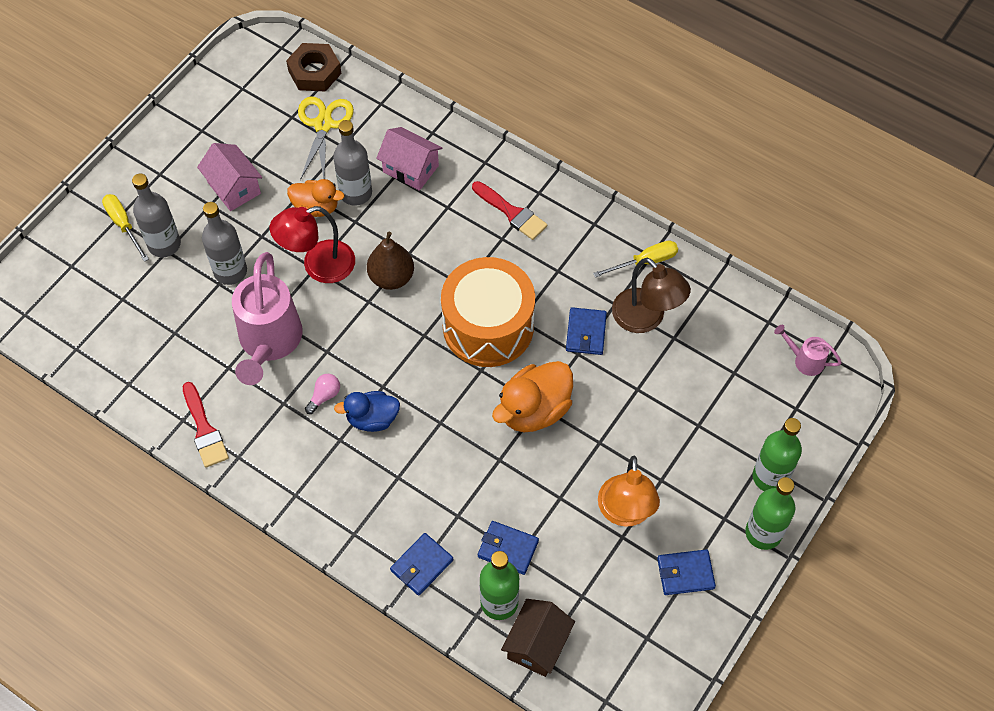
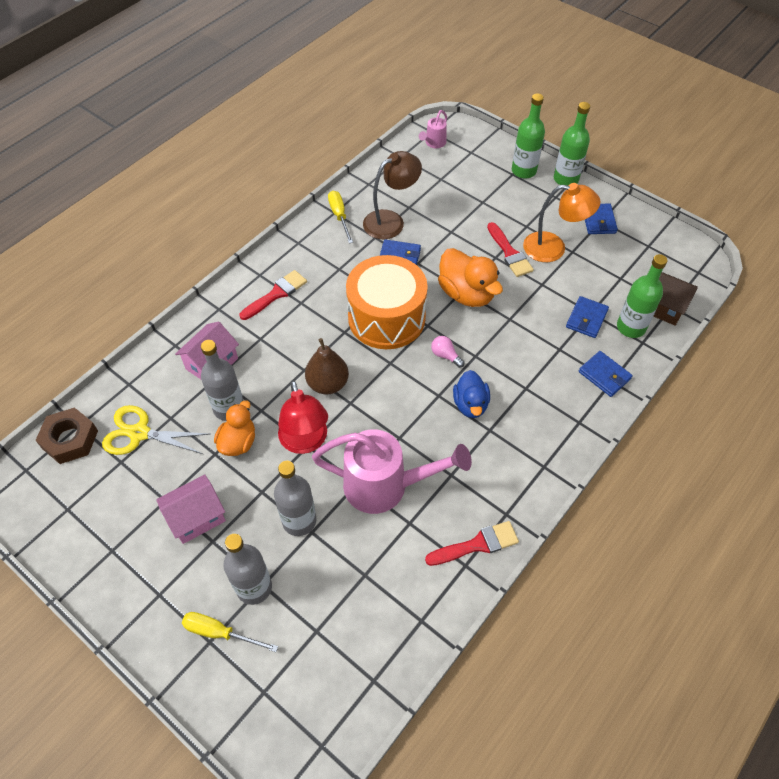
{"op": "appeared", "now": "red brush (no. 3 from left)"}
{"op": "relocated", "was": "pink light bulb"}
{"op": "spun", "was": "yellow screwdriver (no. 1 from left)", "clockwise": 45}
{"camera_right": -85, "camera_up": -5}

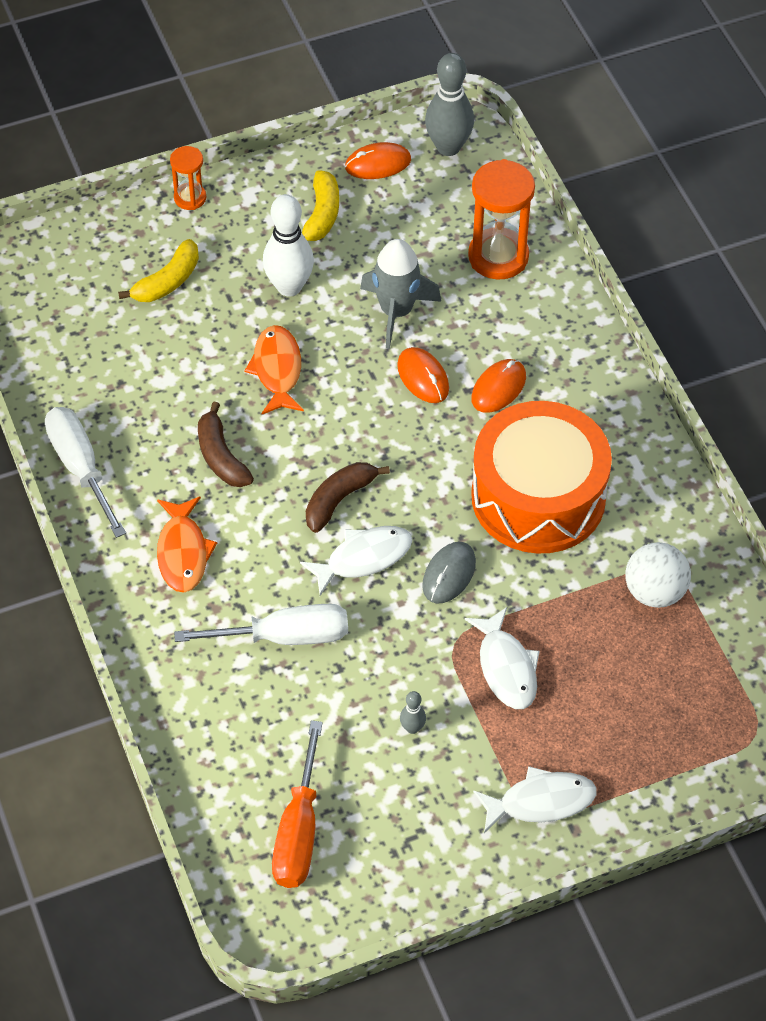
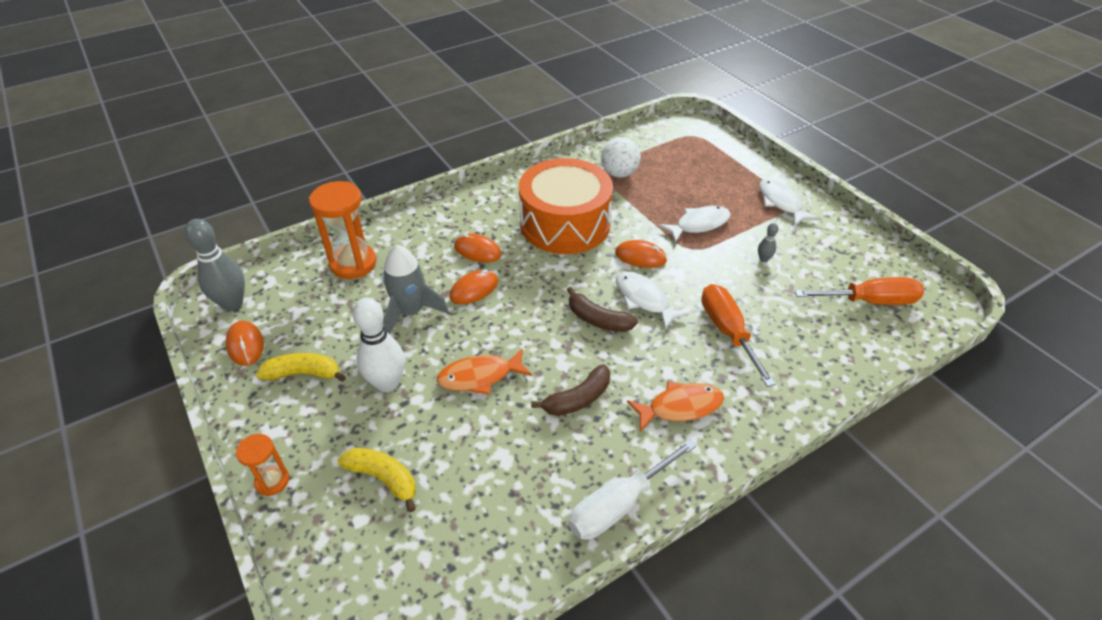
{"op": "colour", "was": "white screwdriver (no. 2 from left)", "now": "orange screwdriver (no. 1 from left)"}
{"op": "colour", "was": "grey mouse", "now": "orange mouse (no. 4 from left)"}
{"camera_right": -100, "camera_up": -10}

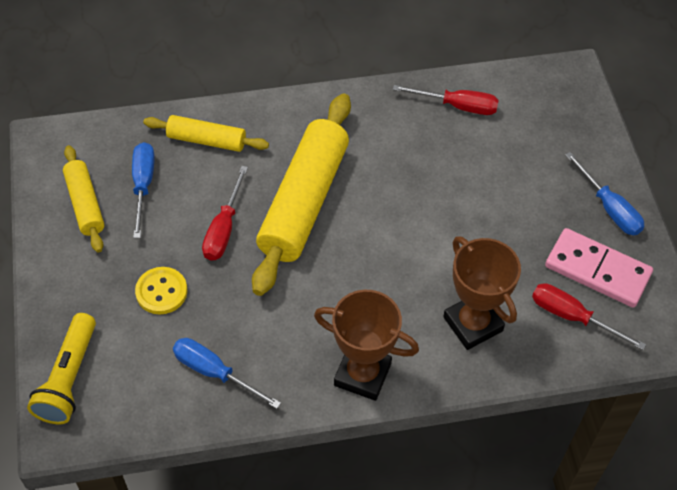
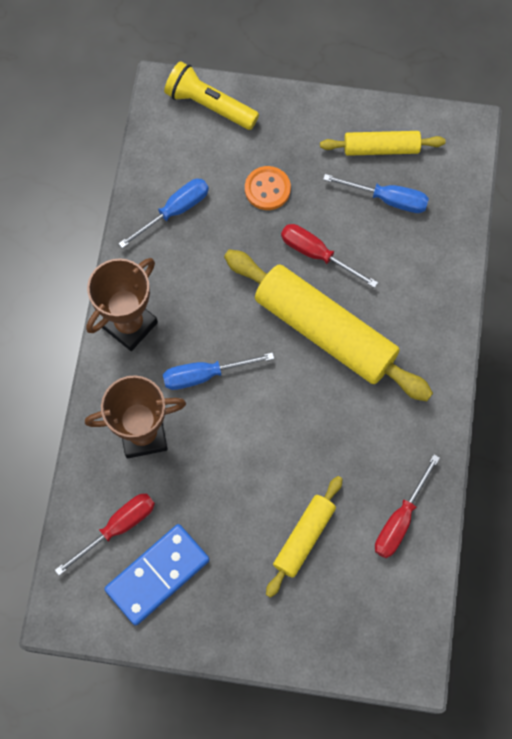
{"op": "relocated", "was": "yellow rolling pin (no. 2 from left in the first image)", "now": "yellow rolling pin (no. 1 from left)"}
{"op": "relocated", "was": "blue screwdriver (no. 3 from left in the first image)", "now": "blue screwdriver (no. 2 from left)"}
{"op": "colour", "was": "yellow button", "now": "orange button"}
{"op": "colour", "was": "pink domino", "now": "blue domino"}
{"camera_right": 110, "camera_up": 15}

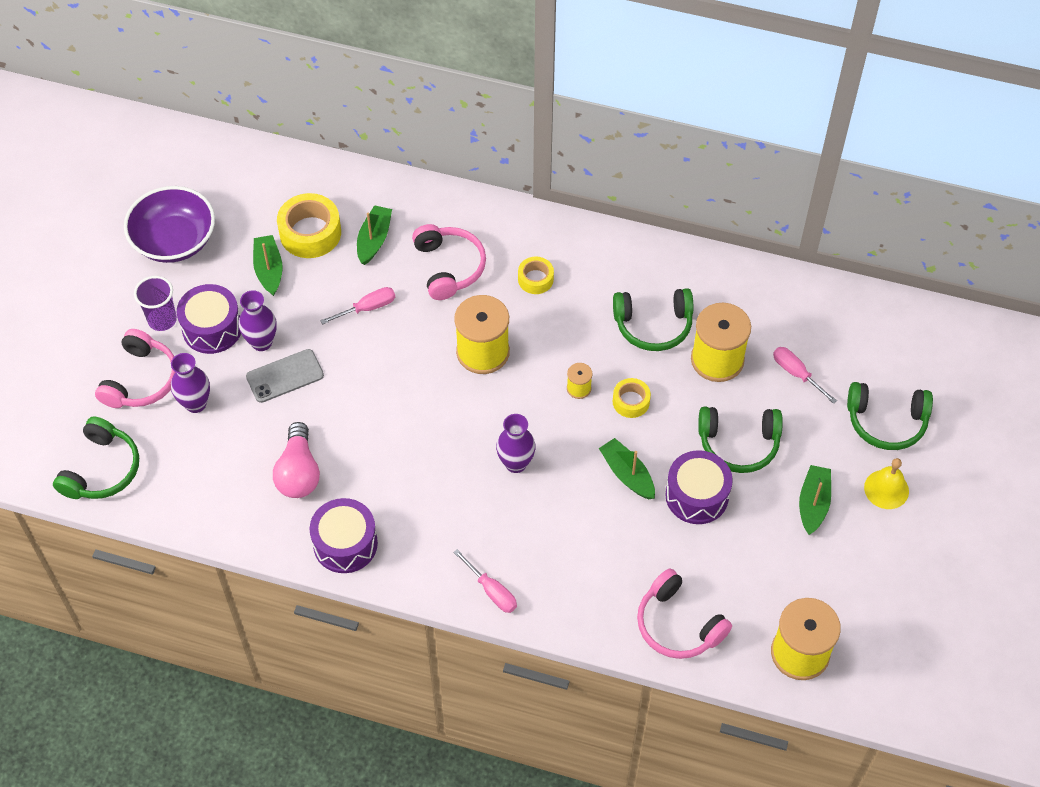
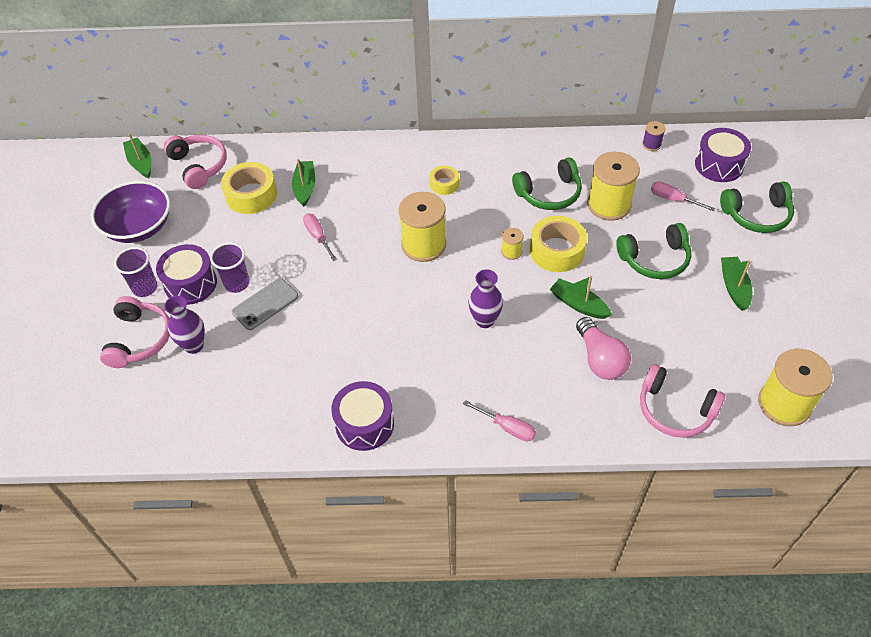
{"op": "missing", "was": "green headphones (no. 1 from left)"}
{"op": "missing", "was": "yellow bell"}
{"op": "appeared", "now": "purple spool"}
{"op": "relocated", "was": "green boat (no. 1 from left)"}
{"op": "relocated", "was": "pink light bulb"}
{"op": "relocated", "was": "pink headphones (no. 2 from left)"}
{"op": "relocated", "was": "purple drum (no. 3 from left)"}
{"op": "exchanged", "was": "purple vase (no. 2 from left)", "now": "purple cup (no. 2 from left)"}
{"op": "spun", "was": "pink screwdriver (no. 1 from left)", "clockwise": -75}
{"op": "size", "was": "yellow tape (no. 3 from left)", "ratio": 1.75}
{"camera_right": -15, "camera_up": -5}

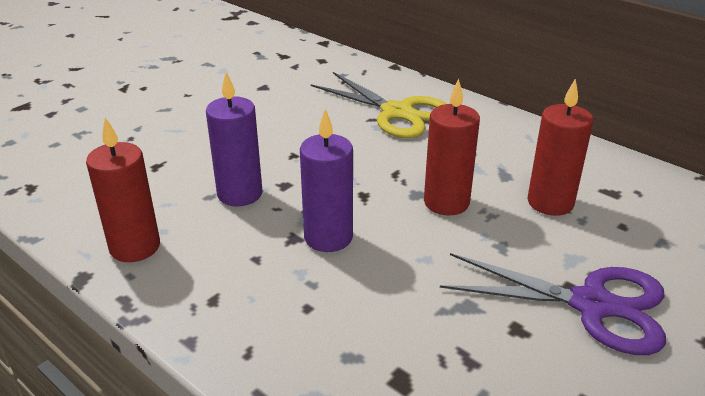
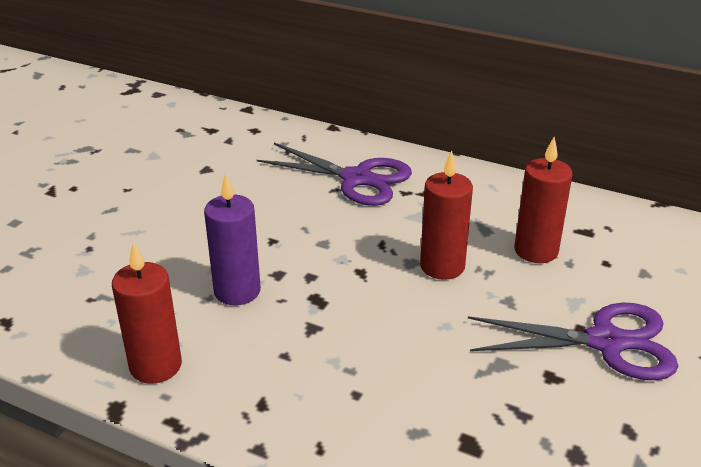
{"op": "missing", "was": "purple candle (no. 2 from left)"}
{"op": "colour", "was": "yellow scissors", "now": "purple scissors (no. 1 from left)"}
{"camera_right": -15, "camera_up": 0}

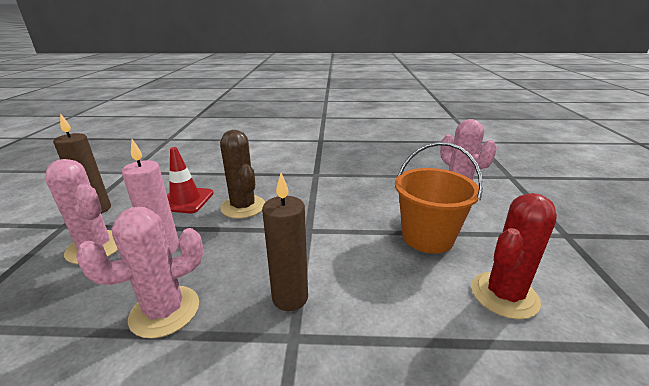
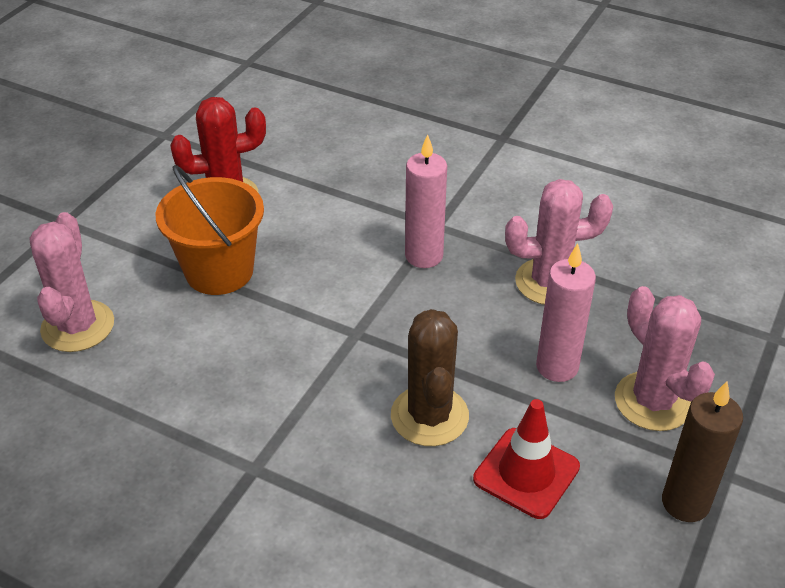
{"op": "colour", "was": "brown candle (no. 2 from left)", "now": "pink candle (no. 1 from left)"}
{"camera_right": -155, "camera_up": 15}

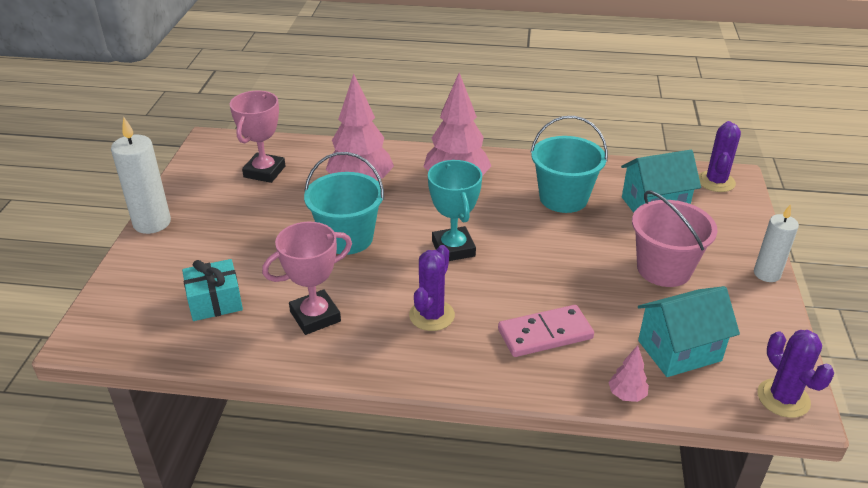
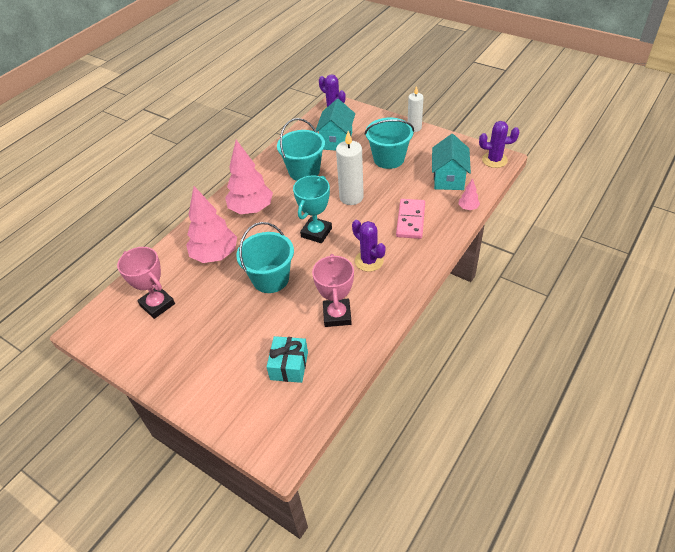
{"op": "relocated", "was": "white candle (no. 1 from left)"}
{"op": "colour", "was": "pink bucket", "now": "turquoise bucket (no. 3 from left)"}
{"op": "spun", "was": "turquoise trophy", "clockwise": -75}
{"camera_right": -60, "camera_up": 10}

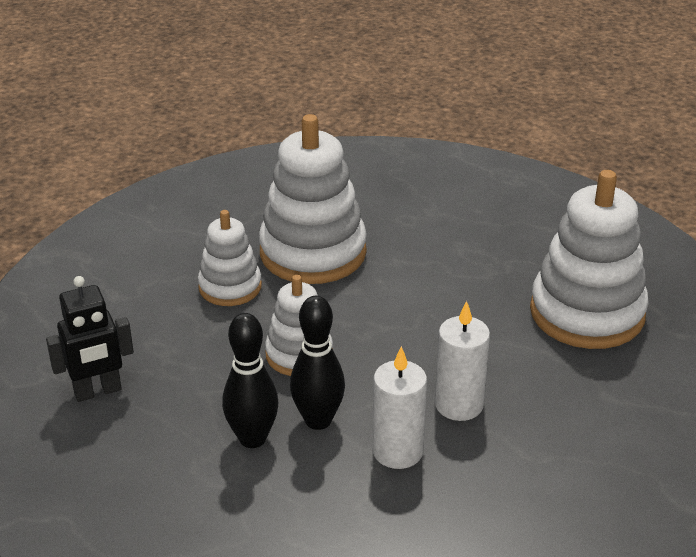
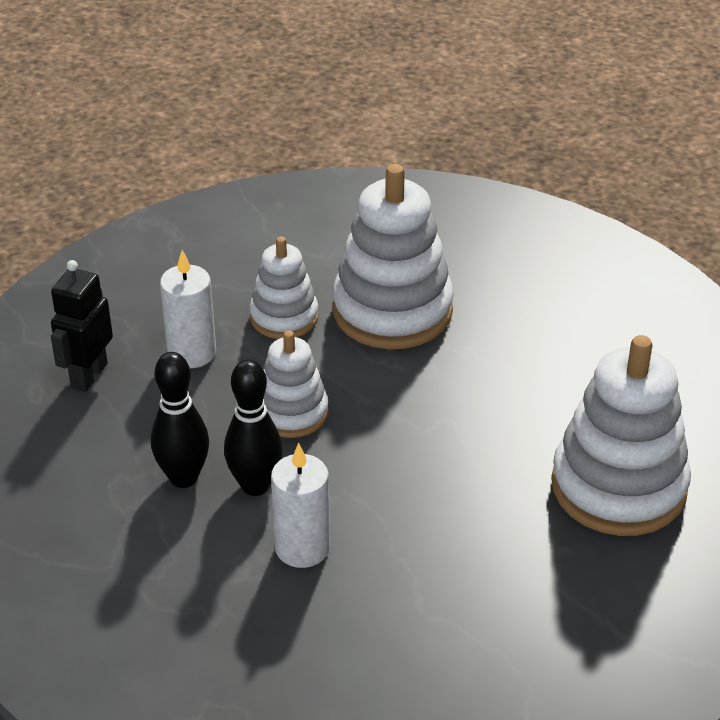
{"op": "relocated", "was": "white candle (no. 2 from left in the first image)", "now": "white candle (no. 1 from left)"}
{"op": "spun", "was": "black robot", "clockwise": 105}
{"camera_right": 30, "camera_up": 5}

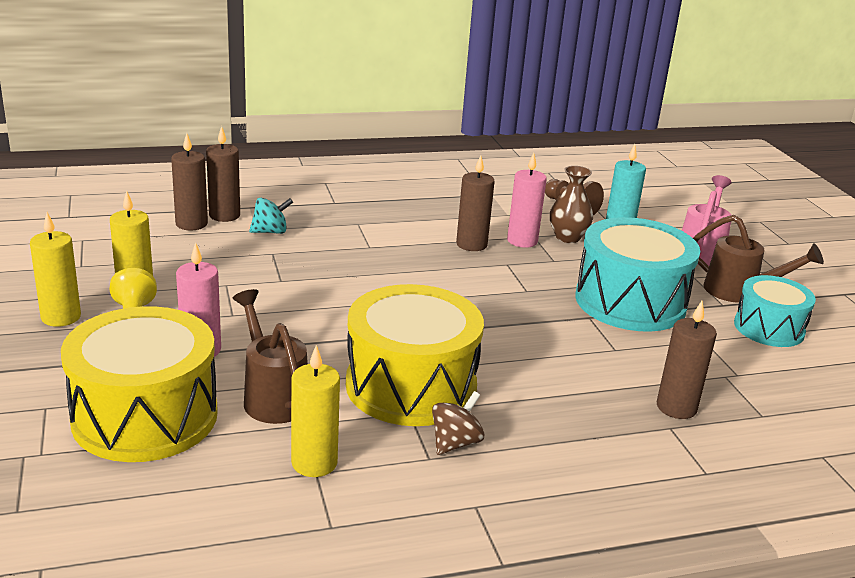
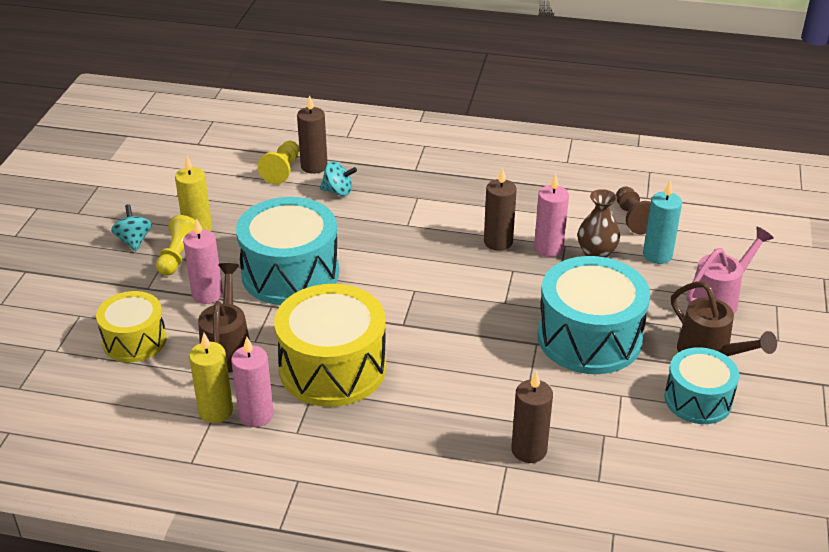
{"op": "missing", "was": "brown spinning top"}
{"op": "appeared", "now": "pink candle (no. 2 from left)"}
{"op": "appeared", "now": "turquoise drum (no. 1 from left)"}
{"op": "exchanged", "was": "yellow candle (no. 1 from left)", "now": "turquoise spinning top (no. 1 from left)"}
{"op": "exchanged", "was": "brown candle (no. 1 from left)", "now": "yellow pawn (no. 2 from left)"}
{"op": "size", "was": "yellow drum (no. 1 from left)", "ratio": 0.6}
{"camera_right": 30, "camera_up": 10}

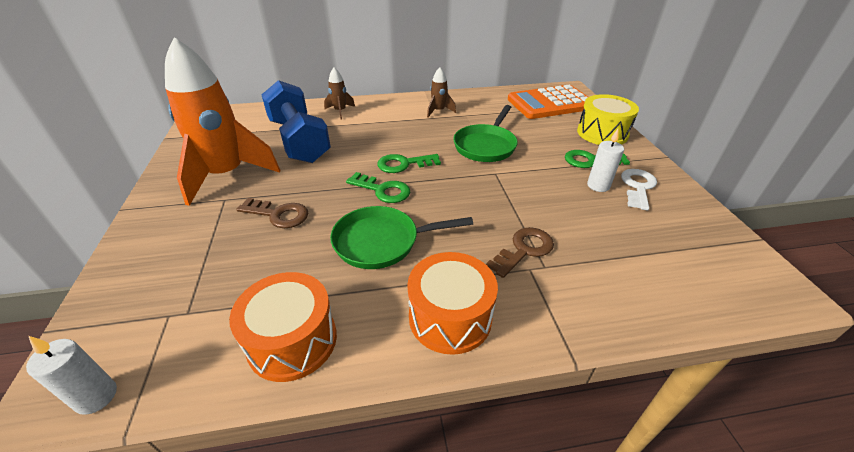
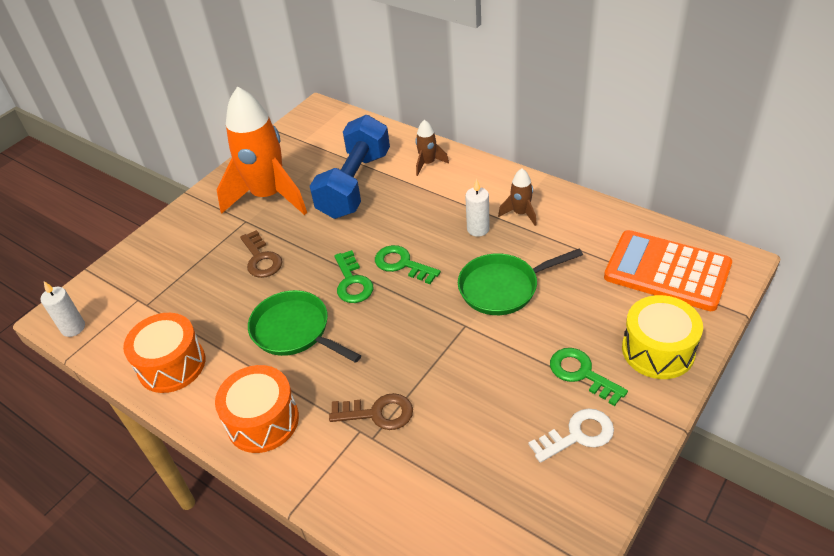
{"op": "relocated", "was": "white candle (no. 2 from left)"}
{"camera_right": 50, "camera_up": 5}

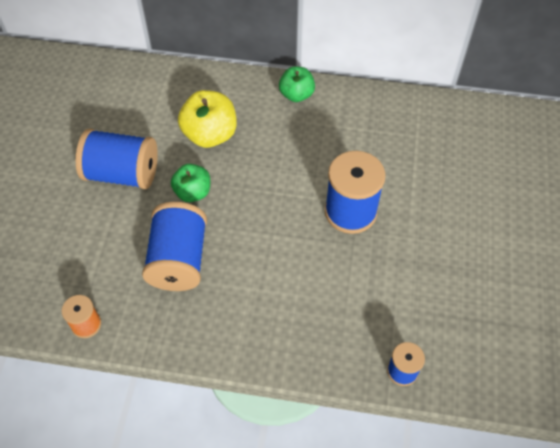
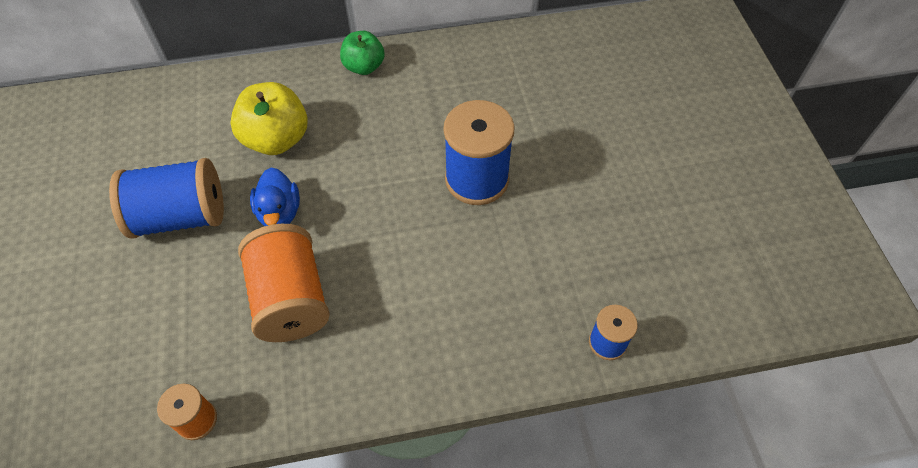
{"op": "exchanged", "was": "green apple (no. 1 from left)", "now": "blue duck"}
{"op": "colour", "was": "blue spool (no. 2 from left)", "now": "orange spool (no. 2 from left)"}
{"camera_right": -20, "camera_up": 0}

